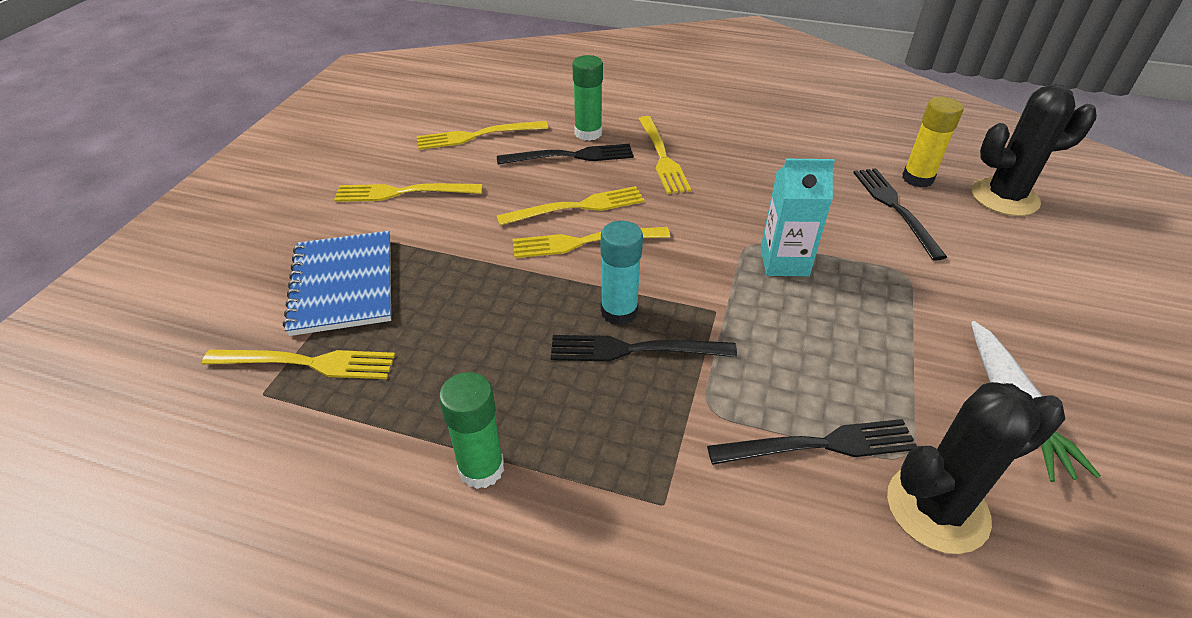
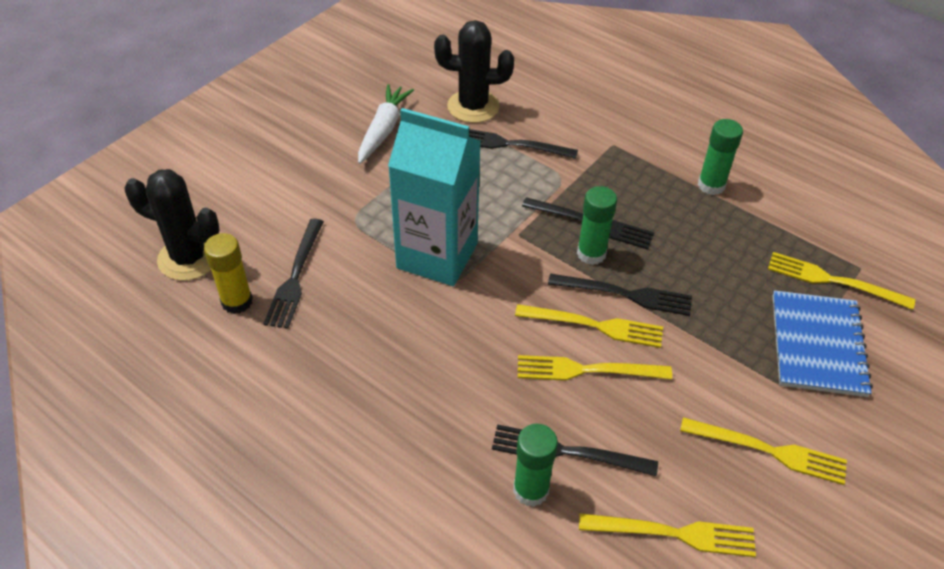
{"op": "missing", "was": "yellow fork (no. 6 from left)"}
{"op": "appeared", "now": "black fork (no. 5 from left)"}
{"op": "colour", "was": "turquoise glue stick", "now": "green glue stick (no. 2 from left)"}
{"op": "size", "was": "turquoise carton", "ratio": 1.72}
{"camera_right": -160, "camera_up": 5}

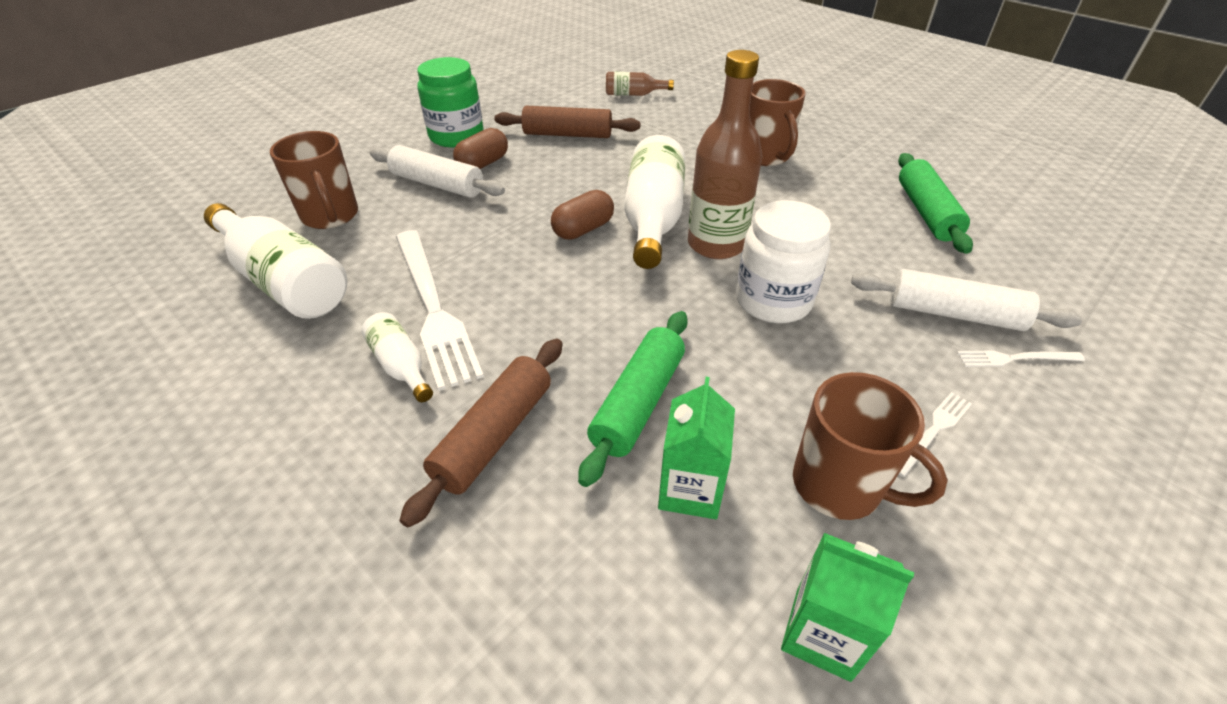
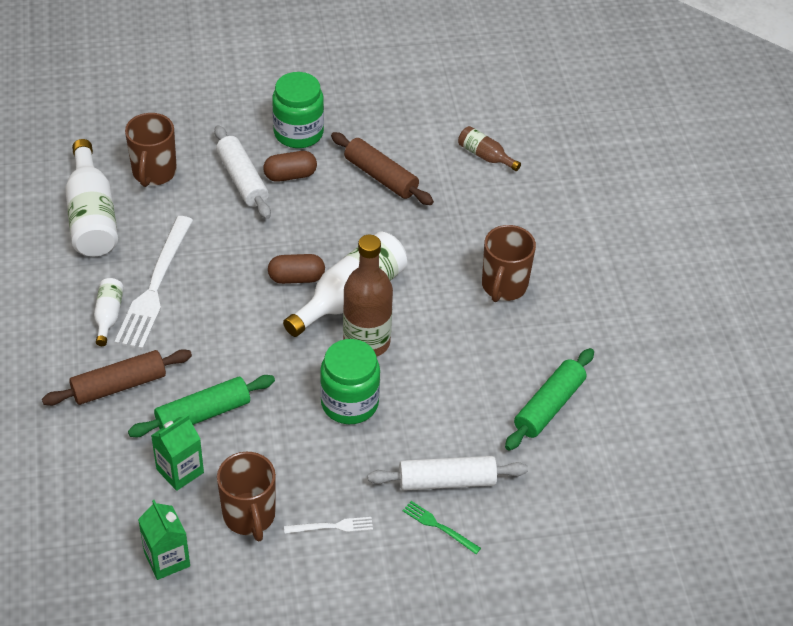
{"op": "colour", "was": "white jar", "now": "green jar (no. 2 from left)"}
{"op": "colour", "was": "white fork (no. 3 from left)", "now": "green fork"}
{"op": "spun", "was": "white rolling pin (no. 2 from left)", "clockwise": -60}
{"camera_right": 35, "camera_up": 5}

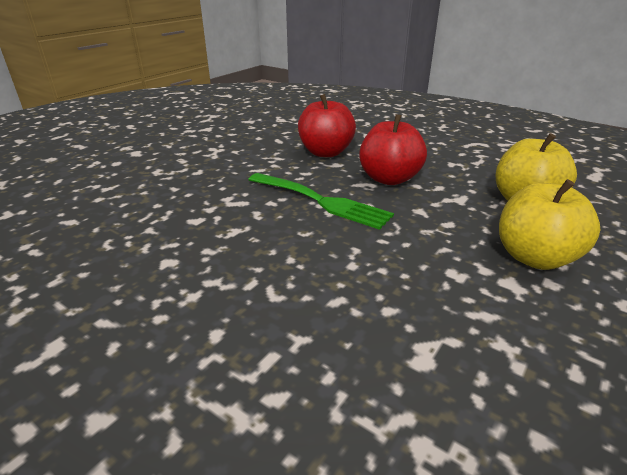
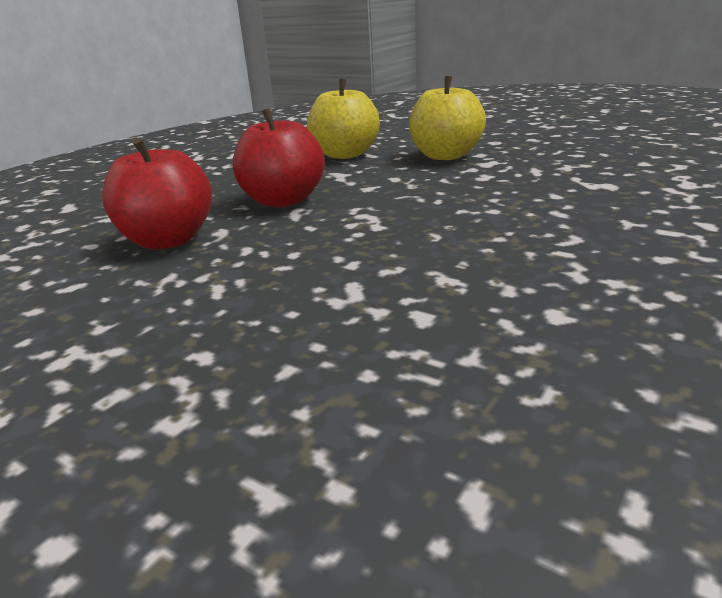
{"op": "missing", "was": "green fork"}
{"camera_right": -90, "camera_up": -5}

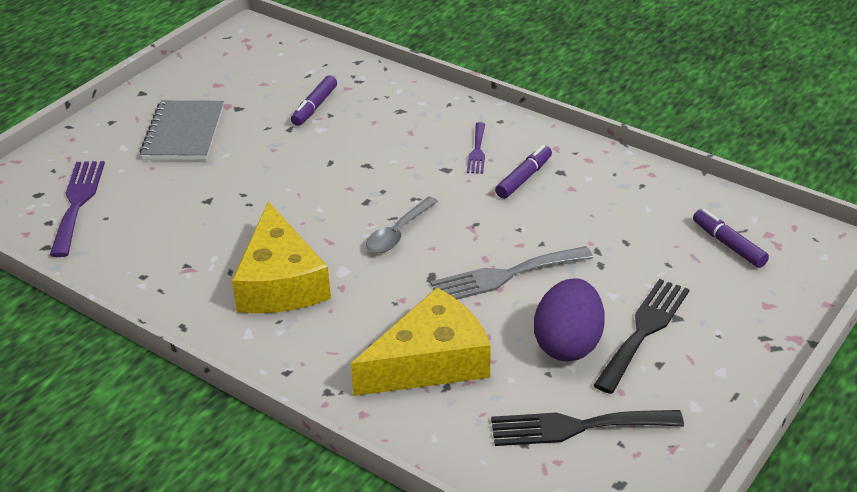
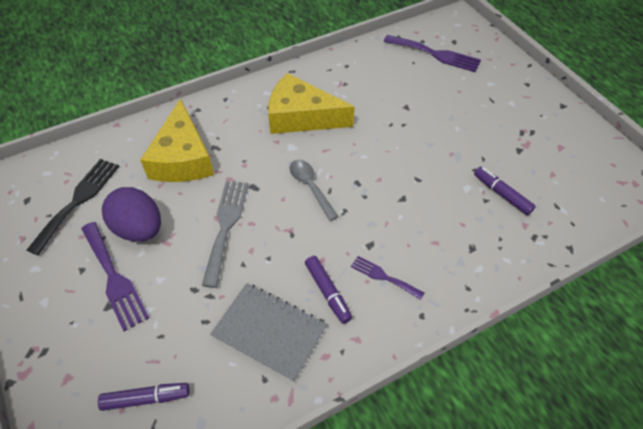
{"op": "relocated", "was": "grey notebook"}
{"op": "colour", "was": "black fork (no. 2 from left)", "now": "purple fork (no. 1 from left)"}
{"camera_right": 115, "camera_up": 15}

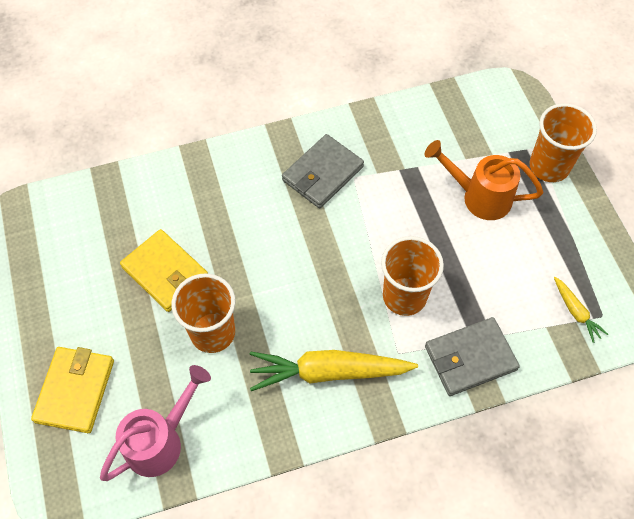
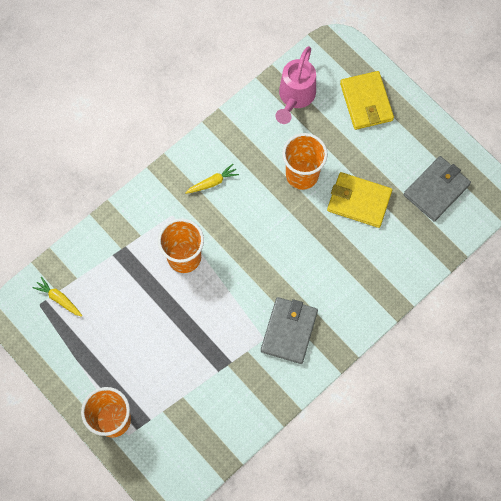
{"op": "missing", "was": "orange watering can"}
{"op": "relocated", "was": "grey wallet (no. 2 from left)"}
{"op": "size", "was": "yellow carrot (no. 1 from left in the first image)", "ratio": 0.48}
{"camera_right": 155, "camera_up": 10}

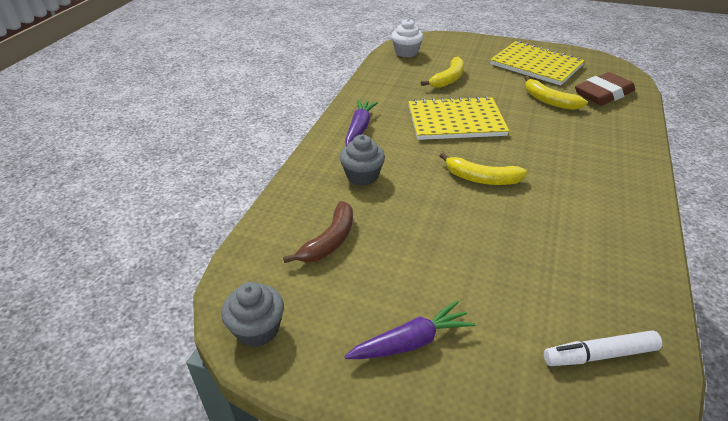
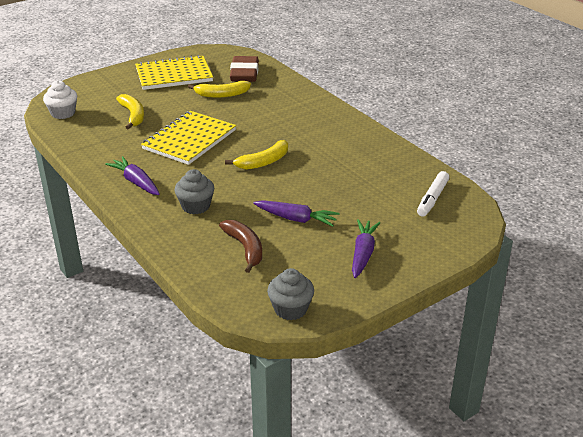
{"op": "appeared", "now": "purple carrot (no. 2 from left)"}
{"camera_right": -55, "camera_up": -5}

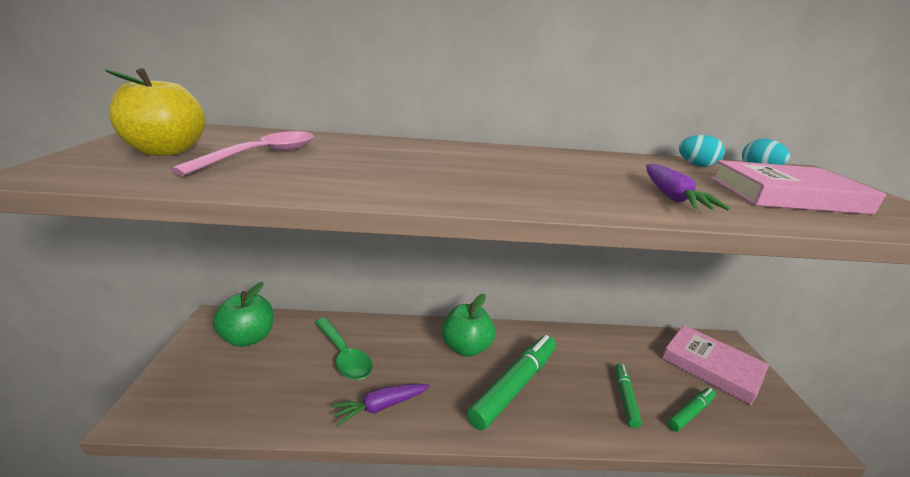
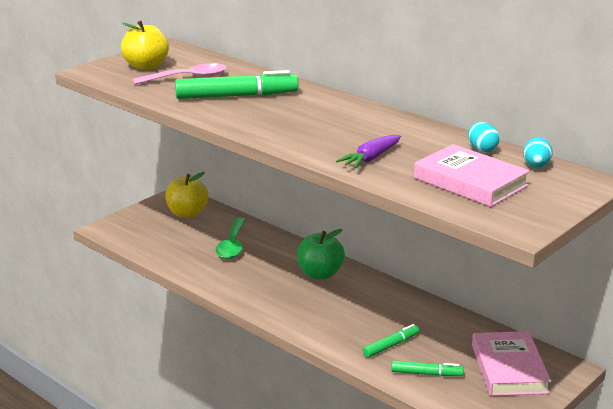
{"op": "missing", "was": "purple carrot (no. 1 from left)"}
{"op": "relocated", "was": "green marker (no. 1 from left)"}
{"op": "colour", "was": "green apple (no. 1 from left)", "now": "yellow apple (no. 2 from left)"}
{"camera_right": 45, "camera_up": 0}

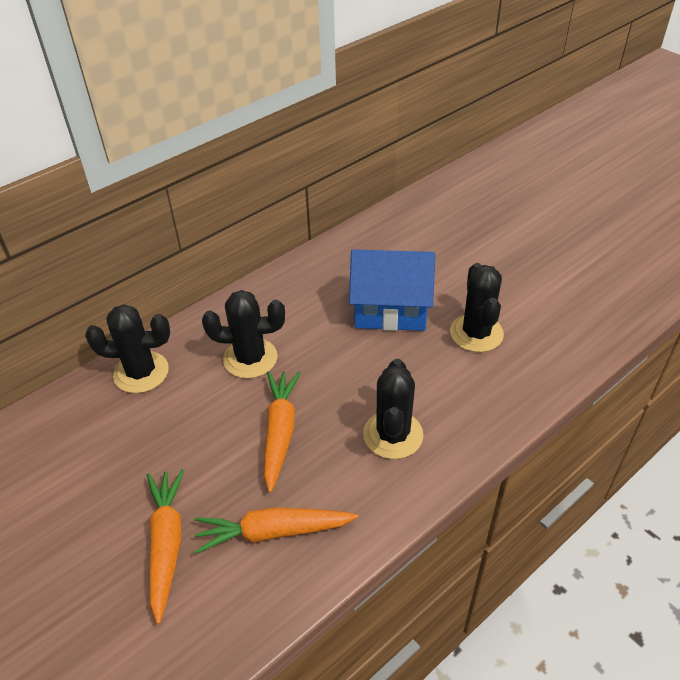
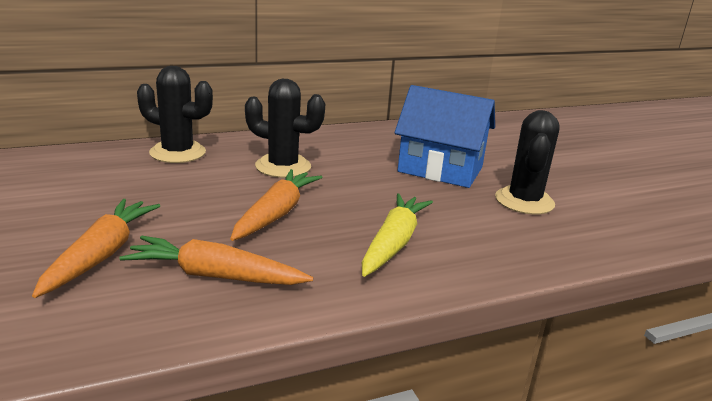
{"op": "exchanged", "was": "black cactus (no. 3 from left)", "now": "yellow carrot"}
{"camera_right": 15, "camera_up": -20}

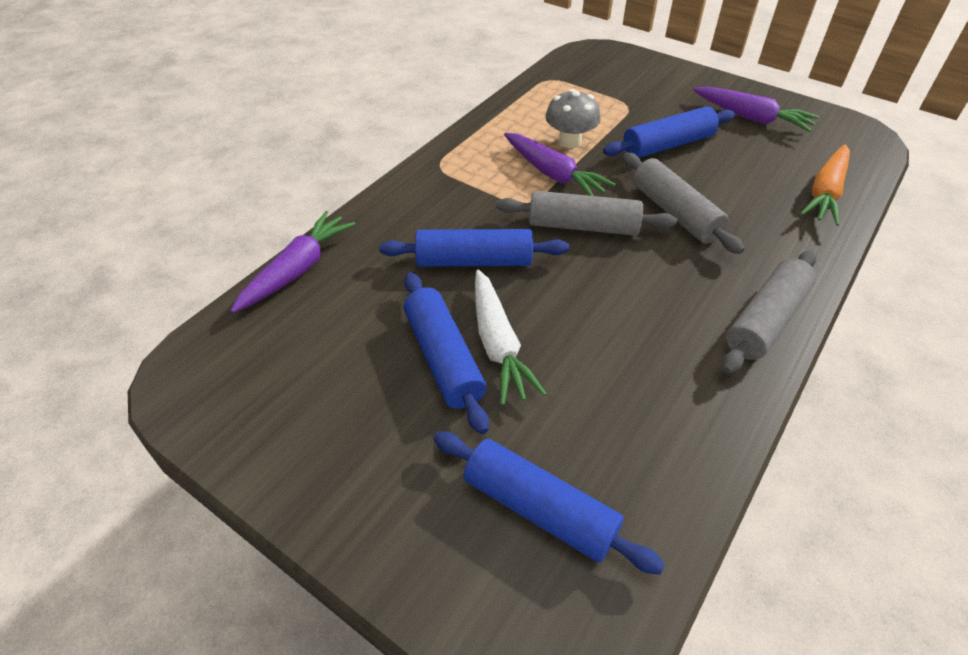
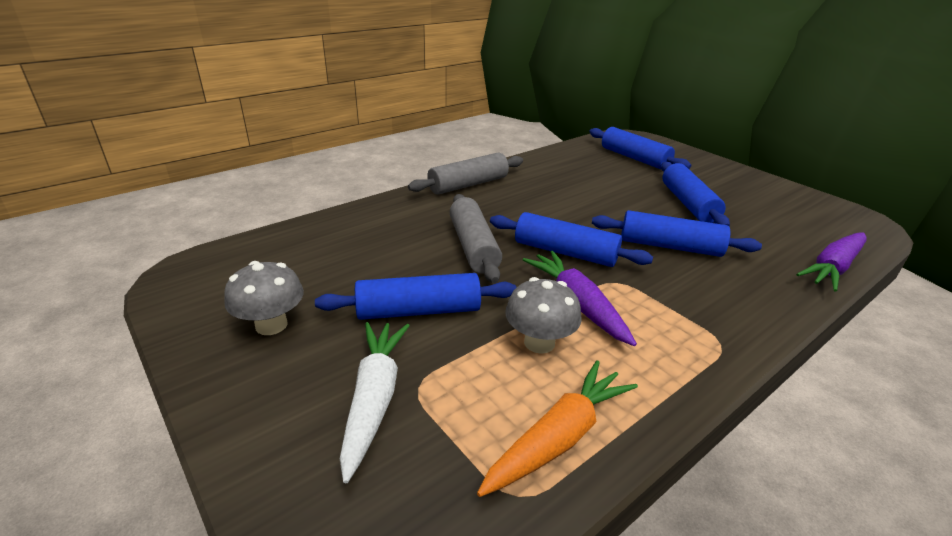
{"op": "relocated", "was": "white carrot"}
{"op": "relocated", "was": "orange carrot"}
{"op": "exchanged", "was": "purple carrot (no. 3 from left)", "now": "grey mushroom (no. 1 from left)"}
{"op": "colour", "was": "grey rolling pin (no. 1 from left)", "now": "blue rolling pin (no. 2 from left)"}
{"camera_right": -165, "camera_up": -15}

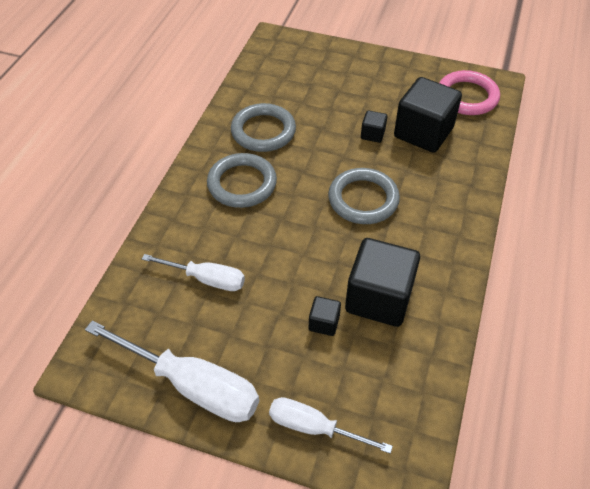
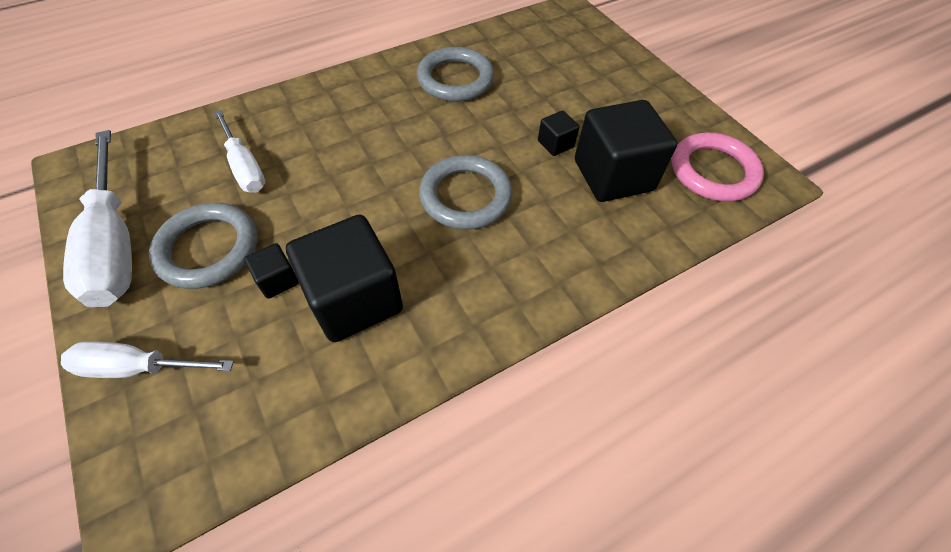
{"op": "relocated", "was": "grey ring (no. 1 from left)"}
{"op": "spun", "was": "white screwdriver (no. 3 from left in the first image)", "clockwise": -60}
{"camera_right": 40, "camera_up": 5}

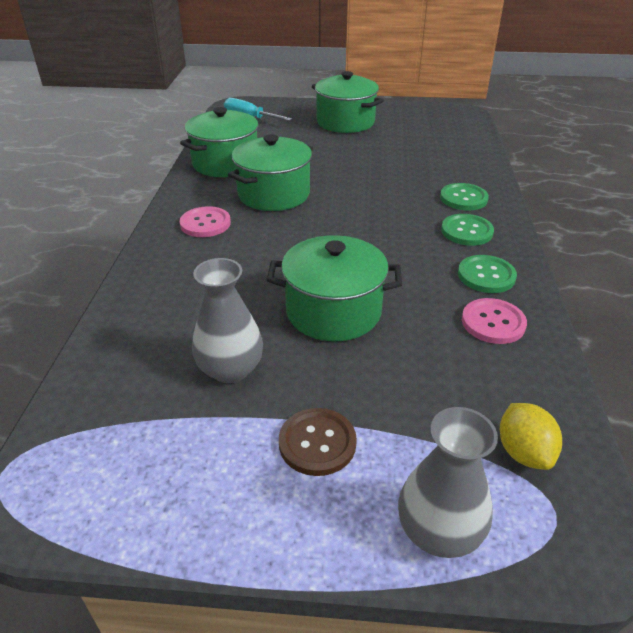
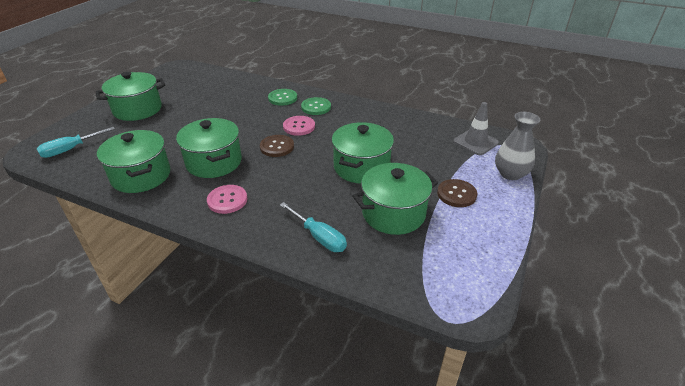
{"op": "missing", "was": "green button (no. 3 from left)"}
{"op": "appeared", "now": "brown button (no. 1 from left)"}
{"op": "appeared", "now": "turquoise screwdriver (no. 2 from left)"}
{"op": "relocated", "was": "pink button (no. 2 from left)"}
{"op": "exchanged", "was": "grey vase (no. 1 from left)", "now": "green pot (no. 5 from left)"}
{"op": "exchanged", "was": "yellow lemon", "now": "grey traffic cone"}
{"camera_right": -70, "camera_up": 0}

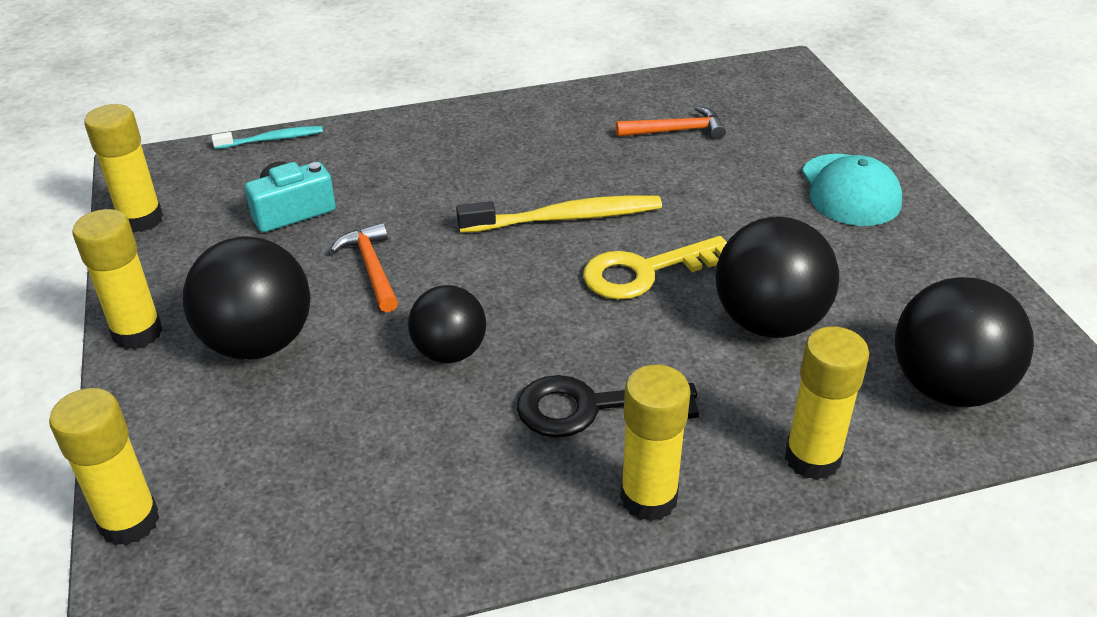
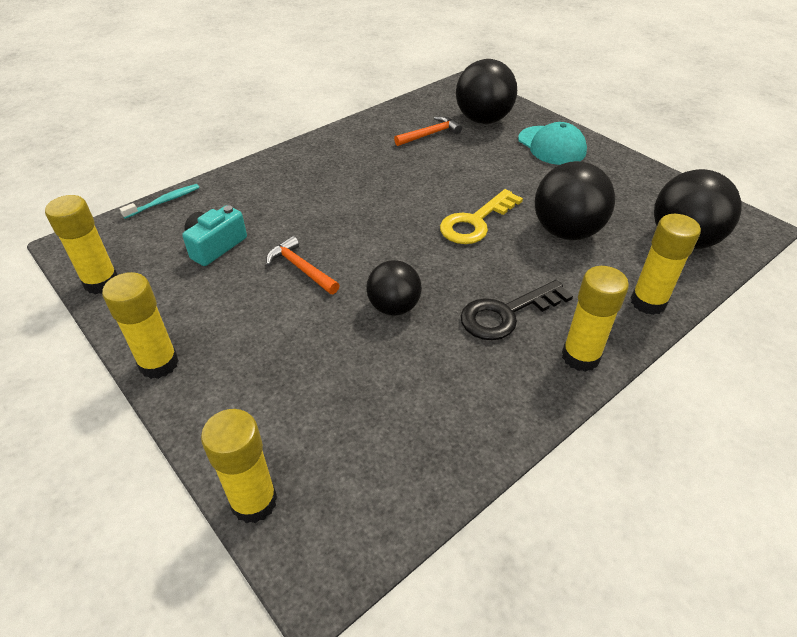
{"op": "missing", "was": "yellow toothbrush"}
{"op": "relocated", "was": "black ball (no. 1 from left in the first image)", "now": "black ball (no. 2 from left)"}
{"camera_right": -25, "camera_up": 5}

